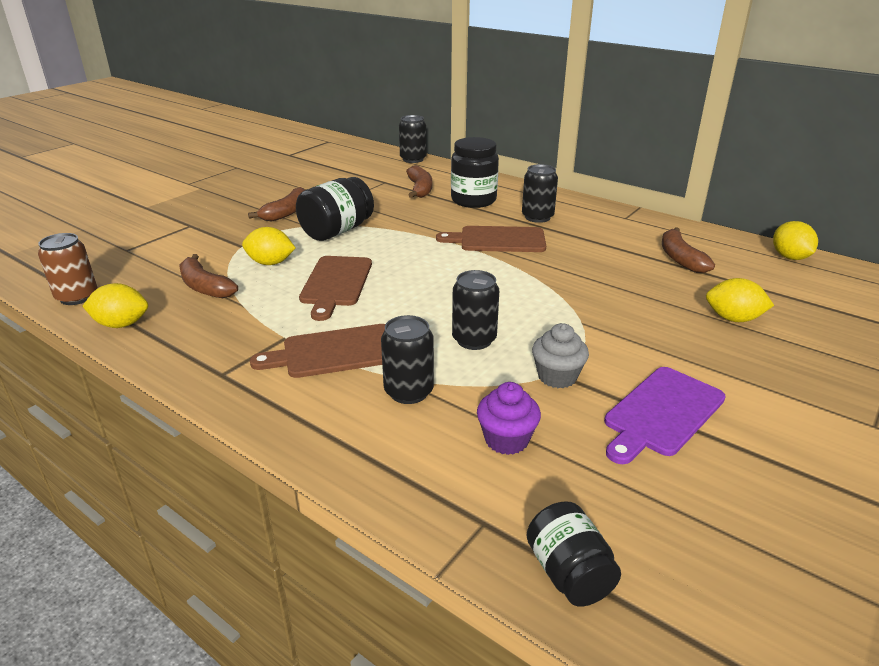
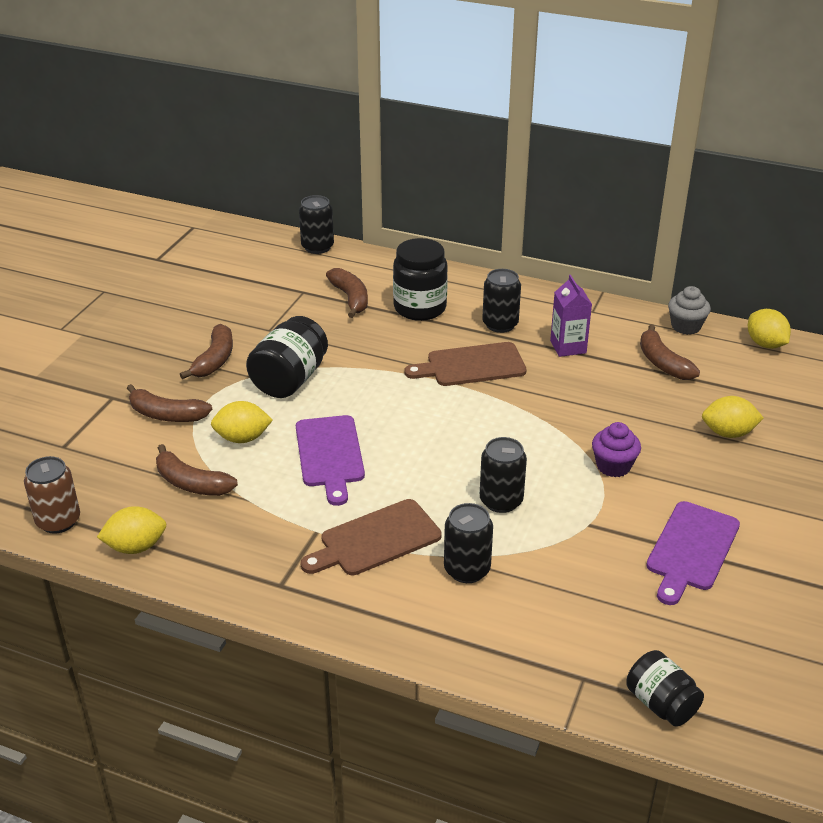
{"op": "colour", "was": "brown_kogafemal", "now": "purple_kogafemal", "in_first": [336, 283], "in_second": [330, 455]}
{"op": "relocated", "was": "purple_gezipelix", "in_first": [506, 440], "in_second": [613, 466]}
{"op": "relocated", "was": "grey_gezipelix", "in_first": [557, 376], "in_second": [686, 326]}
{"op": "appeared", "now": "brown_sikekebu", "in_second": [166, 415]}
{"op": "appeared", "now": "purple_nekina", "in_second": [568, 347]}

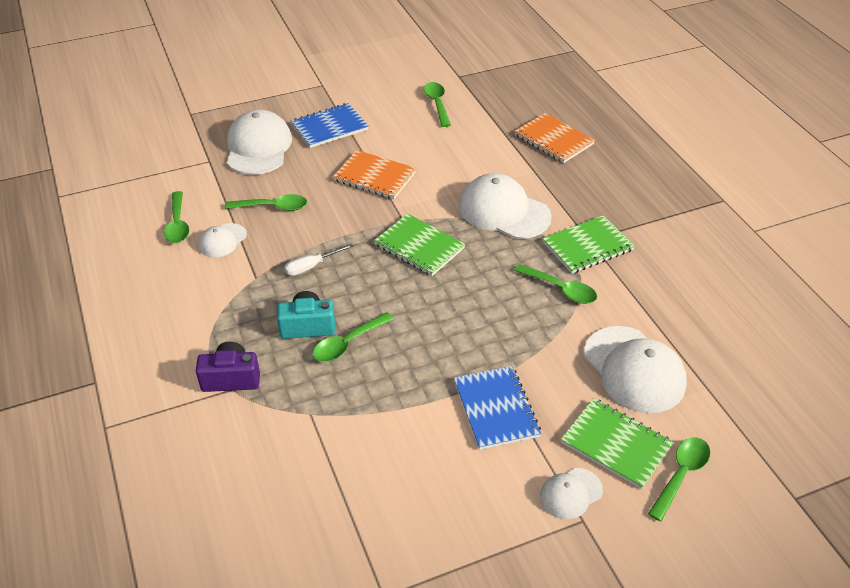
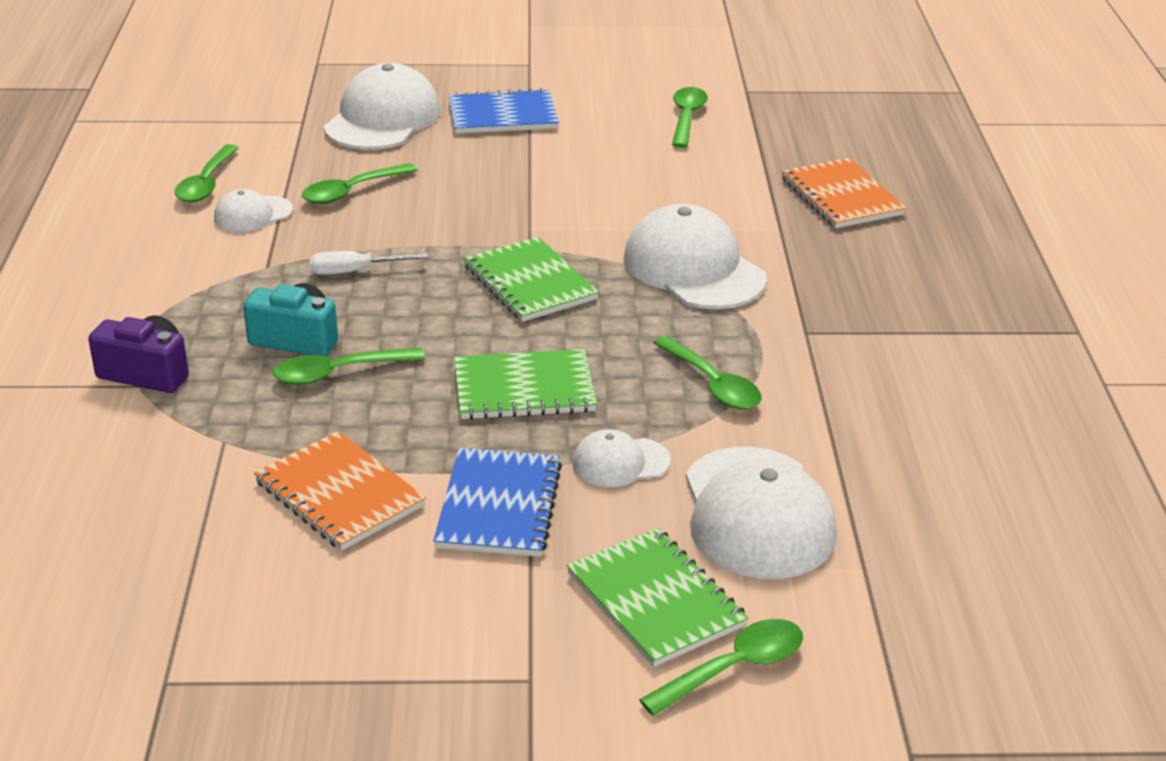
{"op": "spun", "was": "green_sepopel", "in_first": [273, 207], "in_second": [351, 191], "clockwise": 120}
{"op": "relocated", "was": "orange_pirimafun", "in_first": [375, 176], "in_second": [339, 494]}
{"op": "relocated", "was": "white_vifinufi", "in_first": [570, 493], "in_second": [620, 462]}
{"op": "relocated", "was": "green_pirimafun", "in_first": [587, 246], "in_second": [524, 388]}

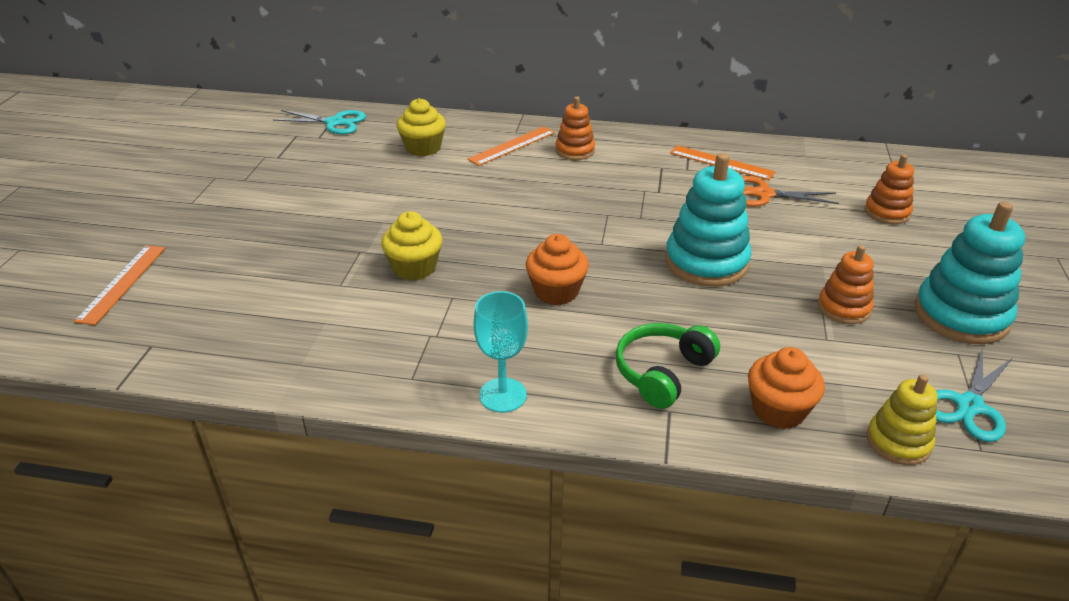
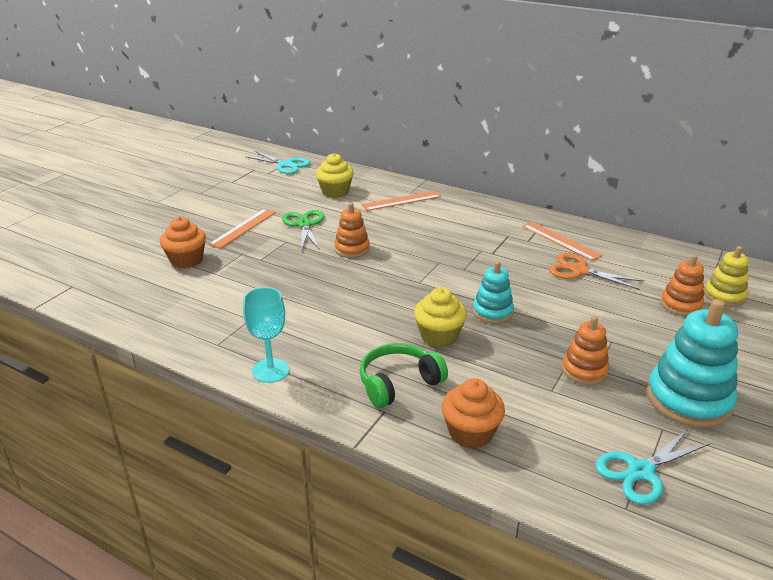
{"op": "relocated", "was": "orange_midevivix", "in_first": [122, 283], "in_second": [243, 228]}
{"op": "relocated", "was": "yellow_gezipelix", "in_first": [414, 268], "in_second": [439, 336]}
{"op": "relocated", "was": "orange_gezipelix", "in_first": [556, 291], "in_second": [186, 260]}
{"op": "relocated", "was": "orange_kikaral", "in_first": [575, 151], "in_second": [352, 249]}
{"op": "size", "was": "turquoise_kikaral", "in_first": [706, 262], "in_second": [492, 312], "ratio": 0.58}
{"op": "relocated", "was": "yellow_kikaral", "in_first": [898, 442], "in_second": [724, 296]}
{"op": "appeared", "now": "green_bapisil", "in_second": [304, 224]}

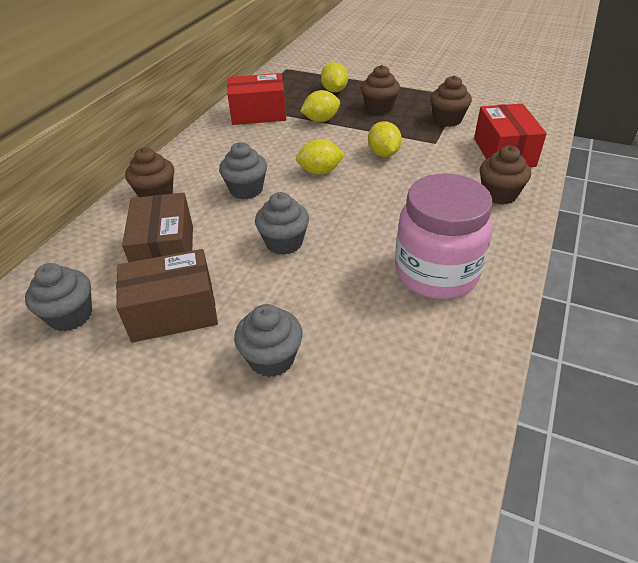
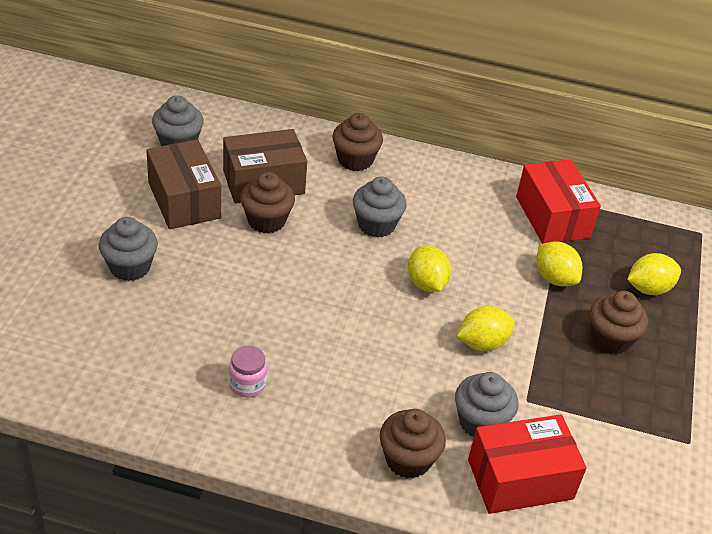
{"op": "relocated", "was": "grey_gezipelix", "in_first": [284, 242], "in_second": [480, 422]}
{"op": "size", "was": "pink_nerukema", "in_first": [436, 273], "in_second": [247, 384], "ratio": 0.4}
{"op": "relocated", "was": "brown_gezipelix", "in_first": [447, 120], "in_second": [266, 221]}

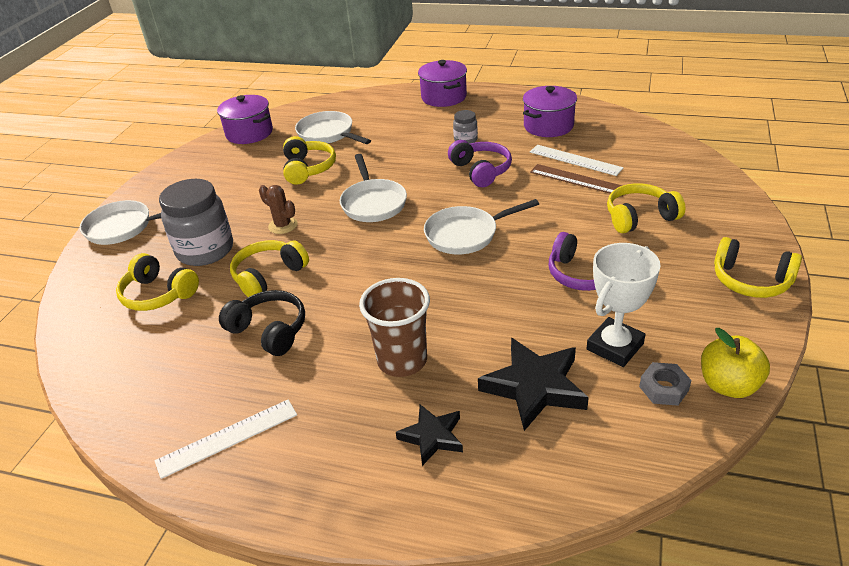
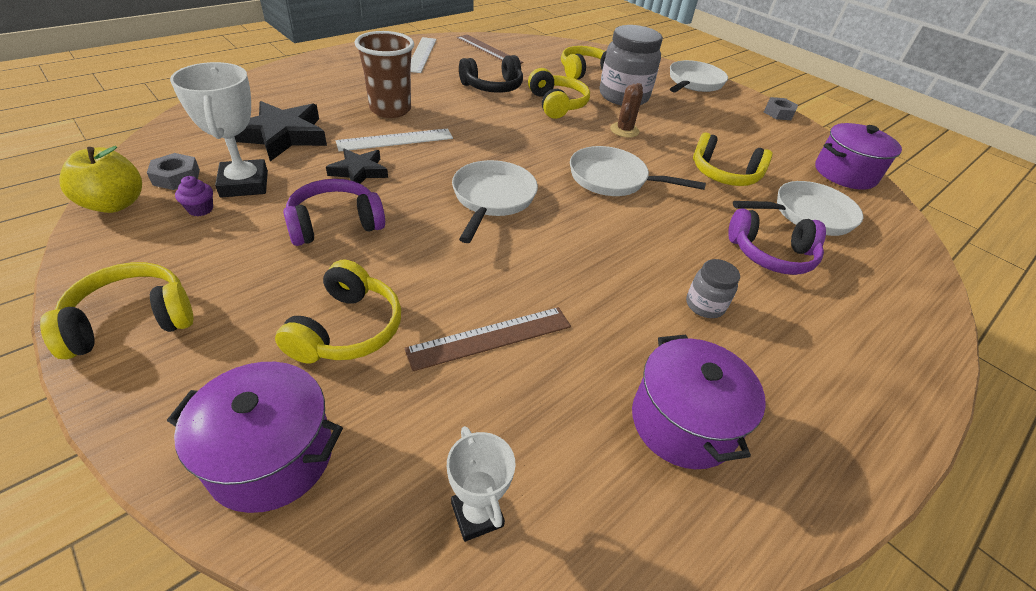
{"op": "spun", "was": "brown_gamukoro", "in_first": [283, 225], "in_second": [624, 130], "clockwise": -45}
{"op": "relocated", "was": "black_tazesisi", "in_first": [432, 437], "in_second": [359, 171]}
{"op": "relocated", "was": "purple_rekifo", "in_first": [443, 97], "in_second": [271, 456]}
{"op": "relocated", "was": "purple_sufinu", "in_first": [481, 171], "in_second": [771, 255]}
{"op": "relocated", "was": "white_midevivix", "in_first": [575, 160], "in_second": [395, 140]}
{"op": "appeared", "now": "purple_gezipelix", "in_second": [200, 209]}
{"op": "appeared", "now": "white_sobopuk", "in_second": [477, 514]}
{"op": "appeared", "now": "brown_midevivix", "in_second": [488, 50]}
{"op": "appeared", "now": "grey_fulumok", "in_second": [778, 113]}

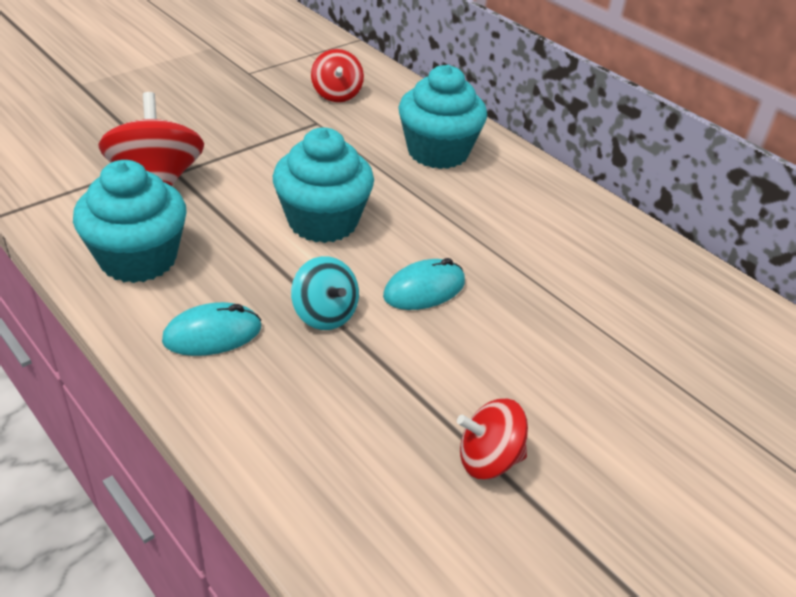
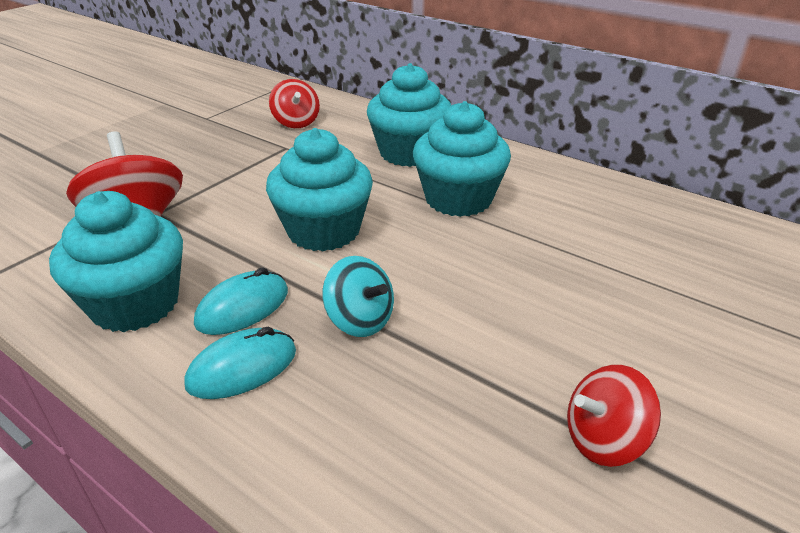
{"op": "relocated", "was": "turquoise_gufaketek", "in_first": [424, 289], "in_second": [242, 307]}
{"op": "appeared", "now": "turquoise_gezipelix", "in_second": [458, 199]}

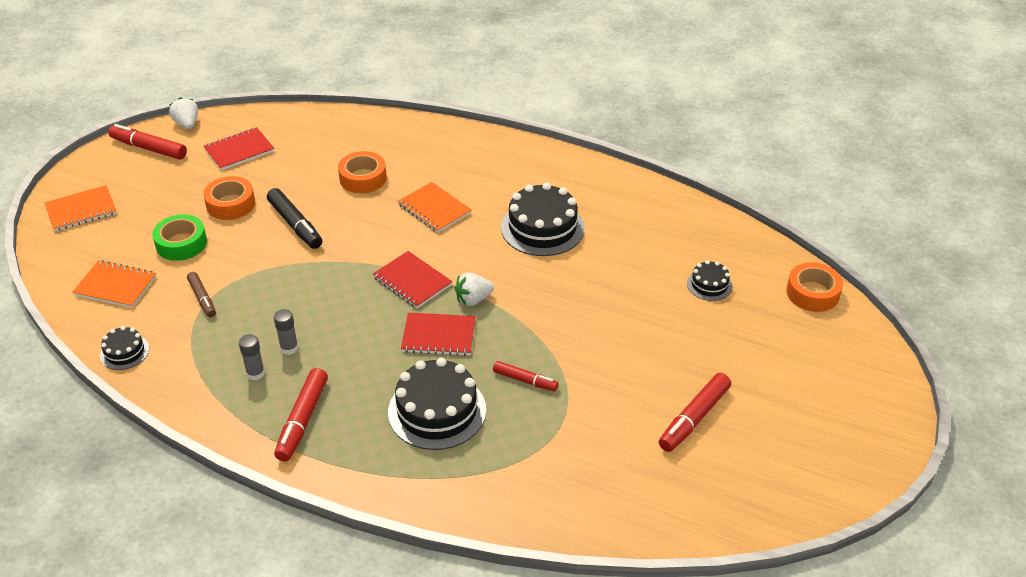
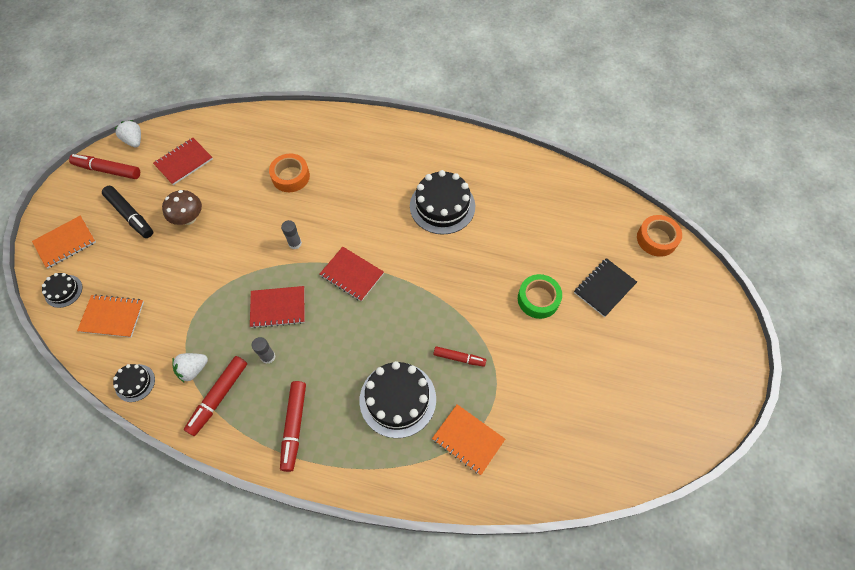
{"op": "relocated", "was": "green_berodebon", "in_first": [181, 243], "in_second": [538, 299]}
{"op": "missing", "was": "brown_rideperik", "in_first": [202, 298]}
{"op": "exchanged", "was": "orange_berodebon", "now": "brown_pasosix", "in_first": [230, 204], "in_second": [189, 218]}
{"op": "relocated", "was": "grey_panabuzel", "in_first": [255, 373], "in_second": [295, 243]}
{"op": "relocated", "was": "black_rideperik", "in_first": [295, 225], "in_second": [130, 215]}
{"op": "relocated", "was": "orange_pirimafun", "in_first": [434, 209], "in_second": [468, 440]}
{"op": "relocated", "was": "red_pirimafun", "in_first": [438, 336], "in_second": [278, 308]}
{"op": "relocated", "was": "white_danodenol", "in_first": [473, 299], "in_second": [193, 369]}
{"op": "relocated", "was": "red_rideperik", "in_first": [694, 418], "in_second": [218, 397]}
{"op": "relocated", "was": "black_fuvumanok", "in_first": [709, 285], "in_second": [63, 291]}
{"op": "appeared", "now": "black_pirimafun", "in_second": [604, 288]}

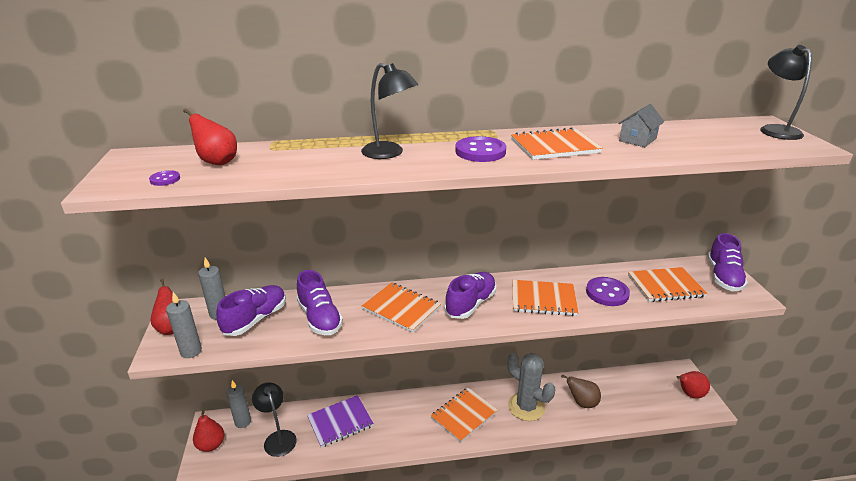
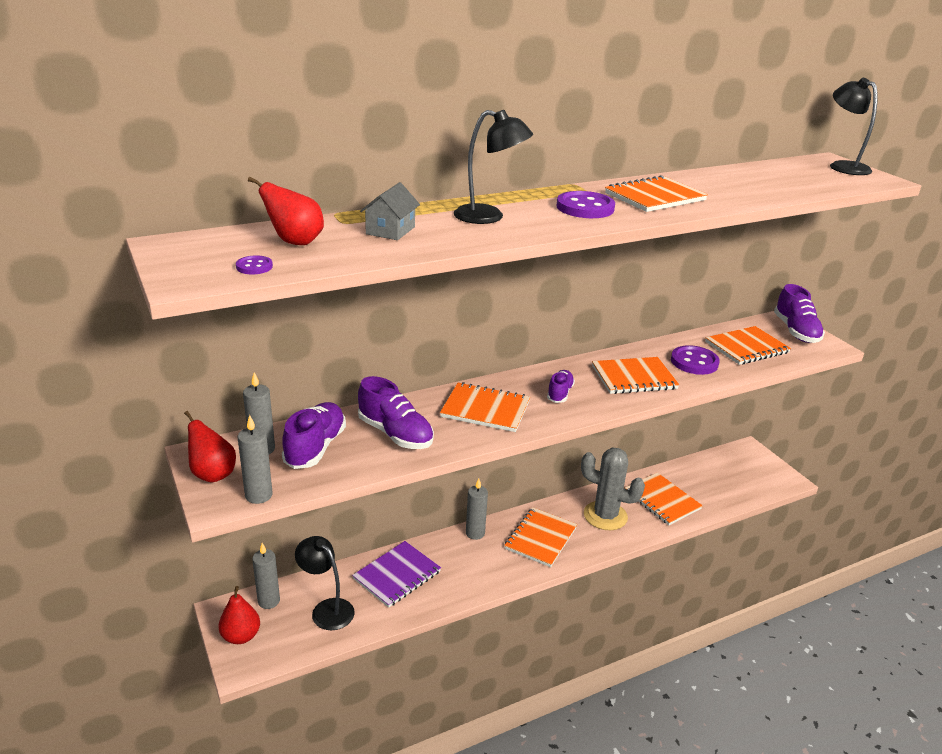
{"op": "size", "was": "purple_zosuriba", "in_first": [470, 304], "in_second": [559, 393], "ratio": 0.61}
{"op": "exchanged", "was": "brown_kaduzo", "now": "orange_pirimafun", "in_first": [582, 403], "in_second": [662, 500]}
{"op": "relocated", "was": "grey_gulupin", "in_first": [637, 140], "in_second": [390, 230]}
{"op": "missing", "was": "red_kaduzo", "in_first": [689, 394]}
{"op": "appeared", "now": "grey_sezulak", "in_second": [475, 533]}

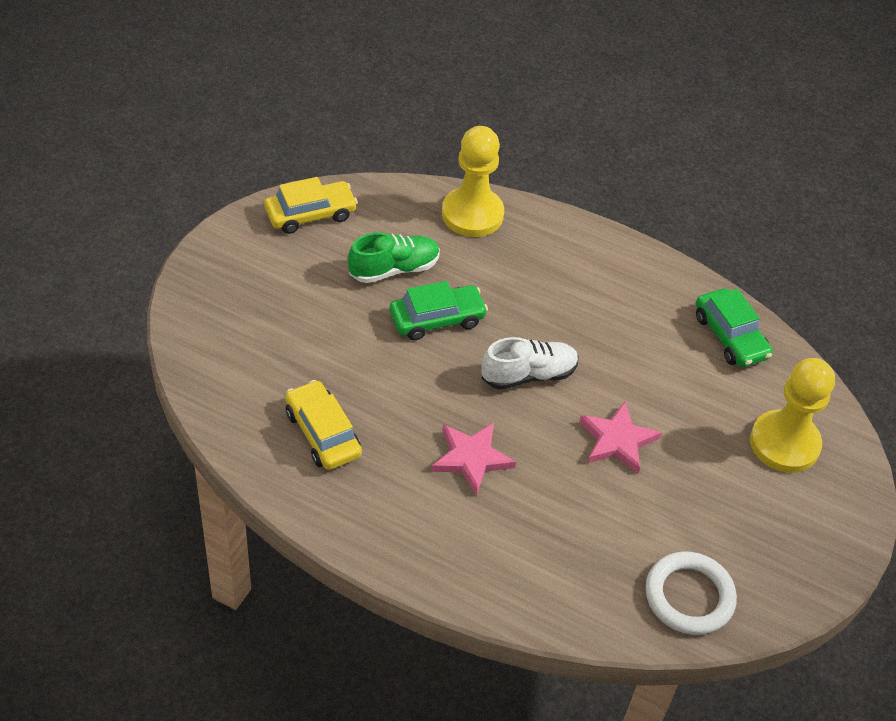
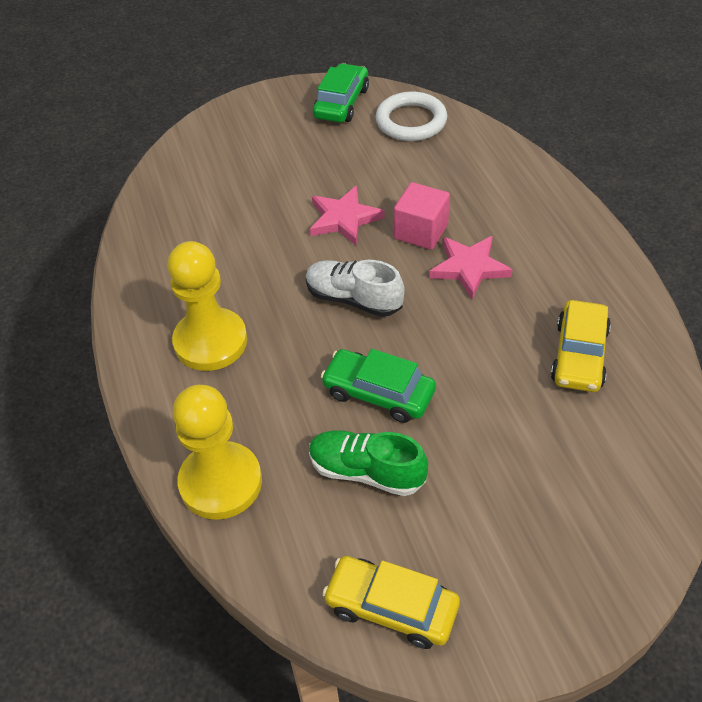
{"op": "relocated", "was": "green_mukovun", "in_first": [730, 336], "in_second": [341, 103]}
{"op": "relocated", "was": "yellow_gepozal", "in_first": [784, 443], "in_second": [210, 341]}
{"op": "appeared", "now": "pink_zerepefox", "in_second": [421, 231]}

